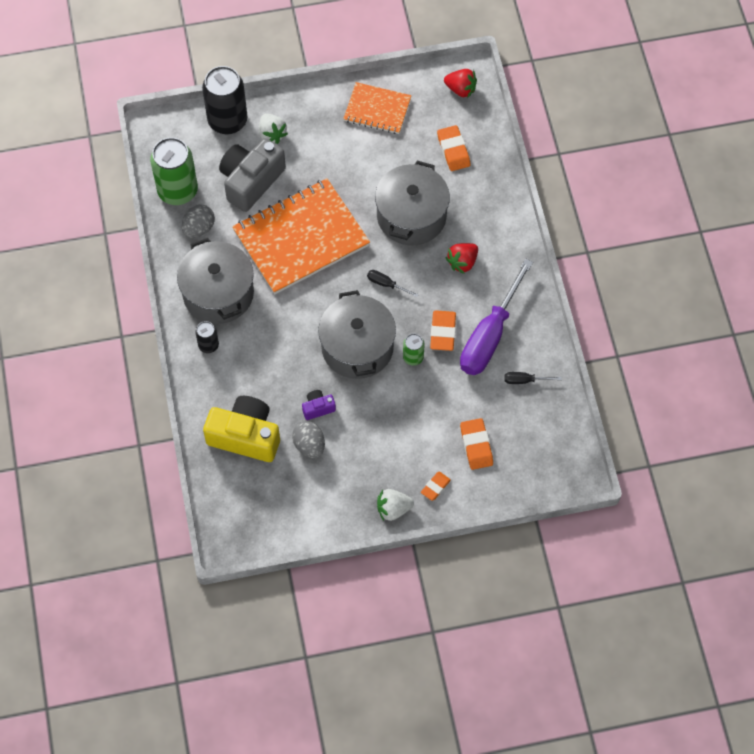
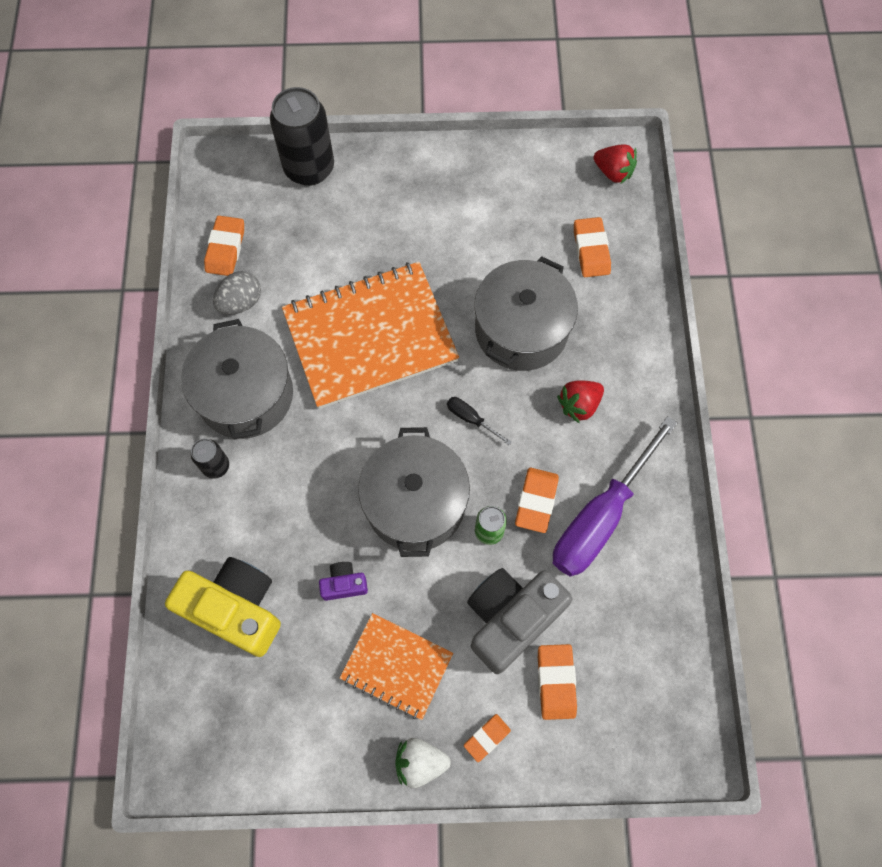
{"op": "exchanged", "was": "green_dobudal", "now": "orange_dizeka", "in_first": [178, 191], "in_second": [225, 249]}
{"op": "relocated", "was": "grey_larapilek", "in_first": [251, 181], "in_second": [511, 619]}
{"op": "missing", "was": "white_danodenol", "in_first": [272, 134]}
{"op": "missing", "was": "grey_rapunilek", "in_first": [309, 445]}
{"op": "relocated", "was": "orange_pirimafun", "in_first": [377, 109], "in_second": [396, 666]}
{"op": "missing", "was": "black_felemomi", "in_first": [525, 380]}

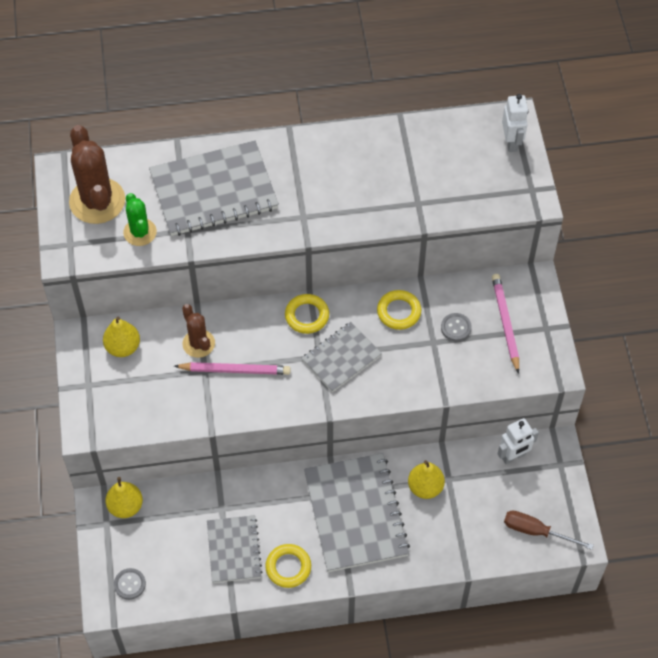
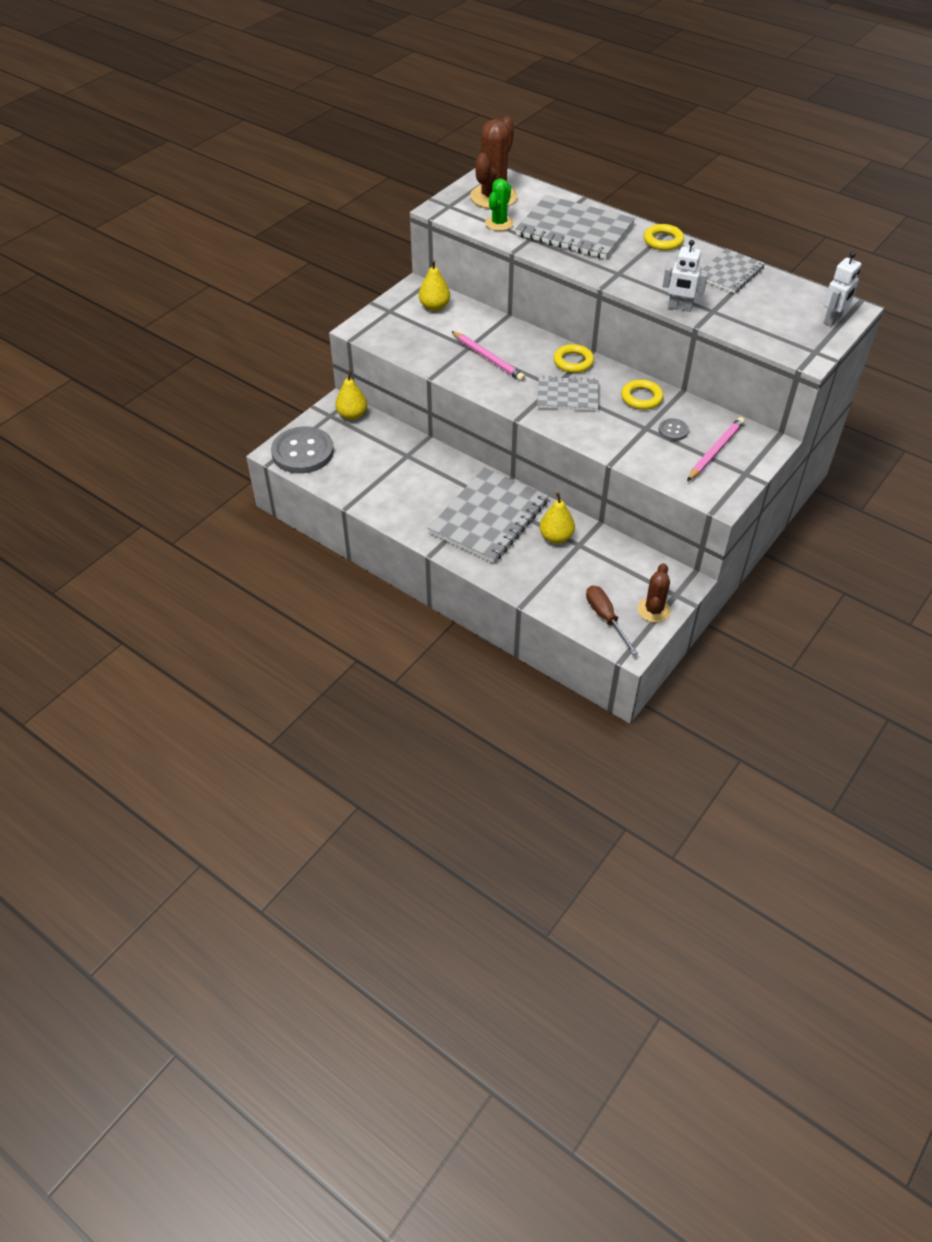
{"op": "size", "was": "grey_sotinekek", "in_first": [130, 584], "in_second": [303, 452], "ratio": 2.26}
{"op": "relocated", "was": "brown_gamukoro", "in_first": [198, 343], "in_second": [654, 610]}
{"op": "relocated", "was": "grey_pirimafun", "in_first": [234, 550], "in_second": [730, 273]}
{"op": "relocated", "was": "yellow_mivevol", "in_first": [288, 567], "in_second": [663, 241]}
{"op": "relocated", "was": "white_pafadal", "in_first": [513, 456], "in_second": [680, 308]}

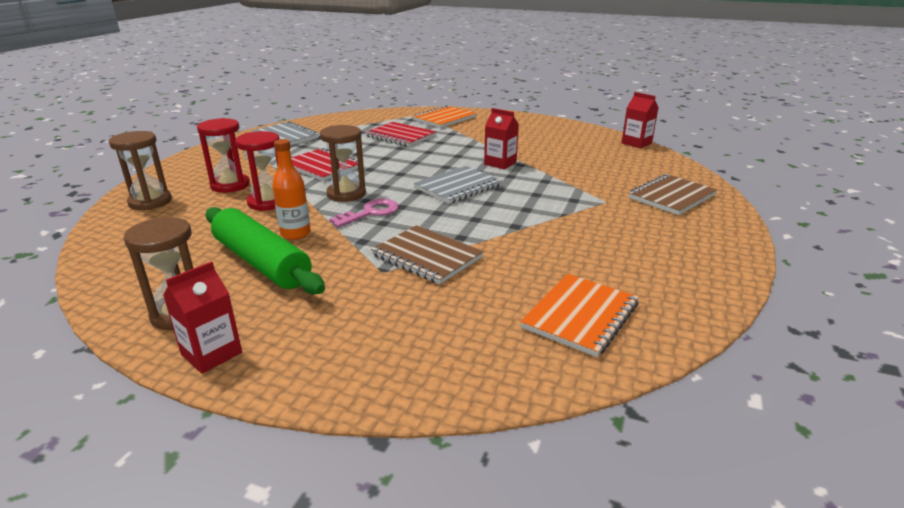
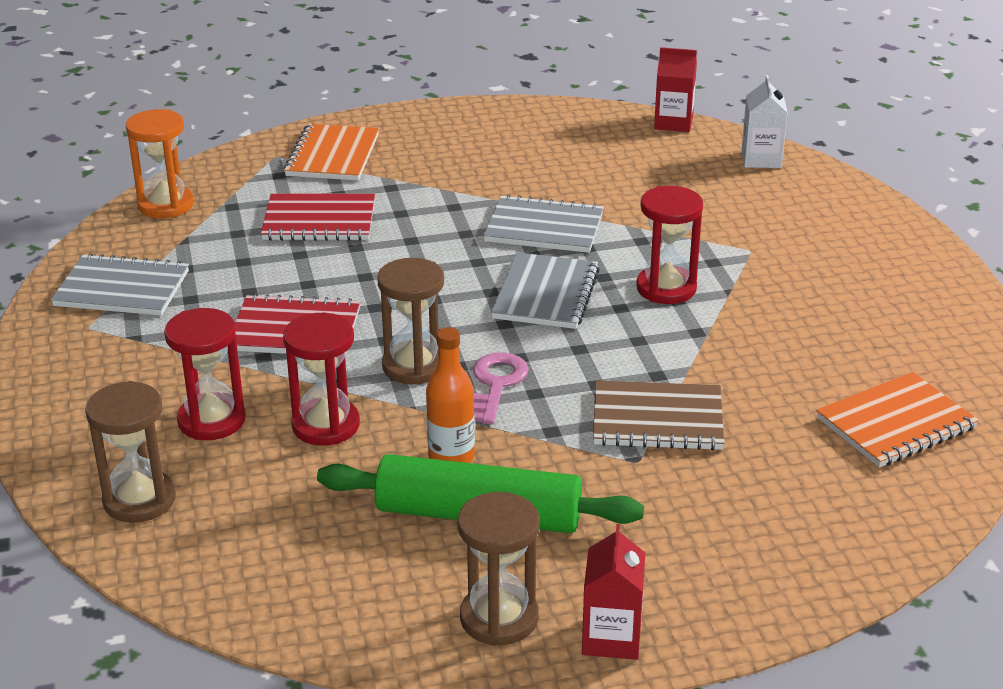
{"op": "exchanged", "was": "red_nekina", "now": "grey_pirimafun", "in_first": [500, 163], "in_second": [544, 228]}
{"op": "spun", "was": "orange_pirimafun", "in_first": [580, 316], "in_second": [895, 423], "clockwise": 60}
{"op": "missing", "was": "brown_pirimafun", "in_first": [671, 196]}
{"op": "appeared", "now": "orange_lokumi", "in_second": [166, 205]}
{"op": "appeared", "now": "red_lokumi", "in_second": [666, 288]}
{"op": "appeared", "now": "white_nekina", "in_second": [761, 159]}

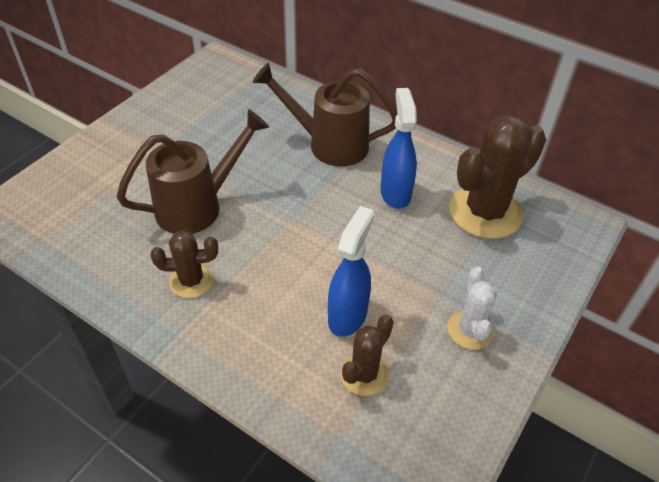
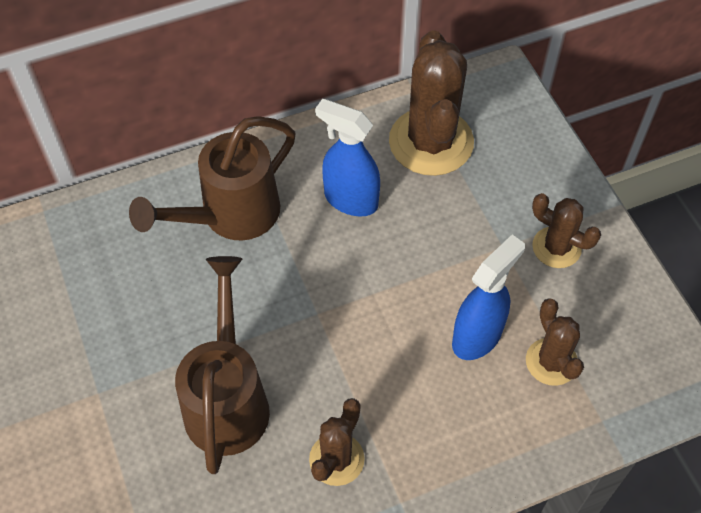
{"op": "spun", "was": "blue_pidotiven", "in_first": [348, 315], "in_second": [477, 336], "clockwise": 75}
{"op": "colour", "was": "white_gamukoro", "now": "brown_gamukoro", "in_first": [470, 330], "in_second": [556, 247]}

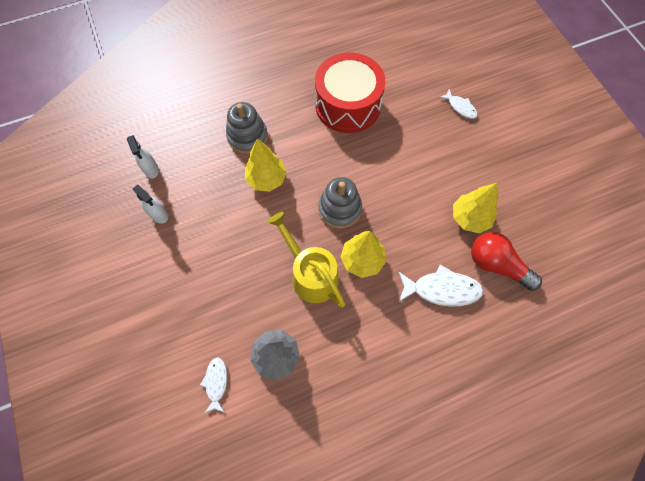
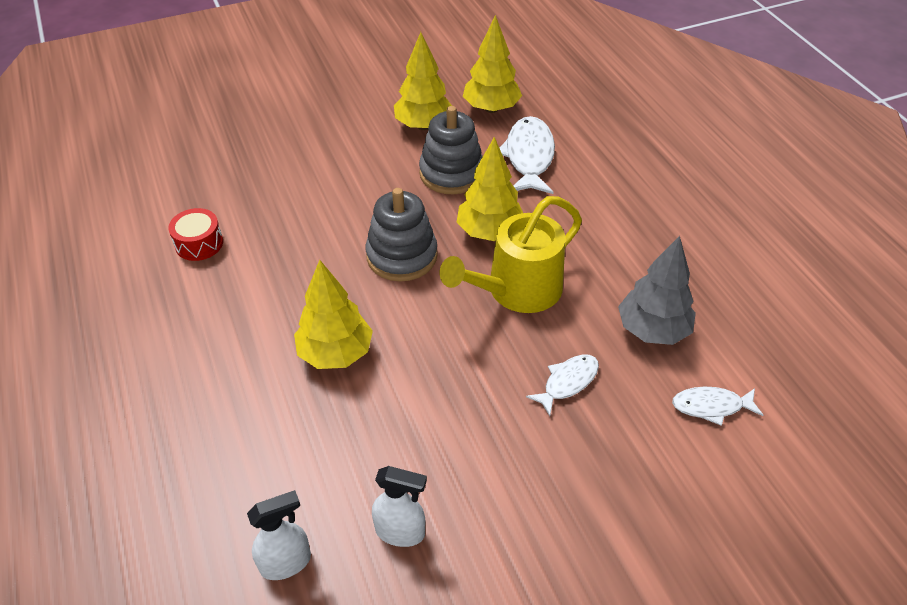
{"op": "spun", "was": "white_pidotiven", "in_first": [159, 215], "in_second": [400, 532], "clockwise": 60}
{"op": "relocated", "was": "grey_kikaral", "in_first": [247, 137], "in_second": [451, 173]}
{"op": "size", "was": "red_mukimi", "in_first": [348, 105], "in_second": [199, 243], "ratio": 0.4}
{"op": "relocated", "was": "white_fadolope", "in_first": [460, 107], "in_second": [567, 382]}
{"op": "exchanged", "was": "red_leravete", "now": "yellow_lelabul", "in_first": [496, 265], "in_second": [491, 108]}

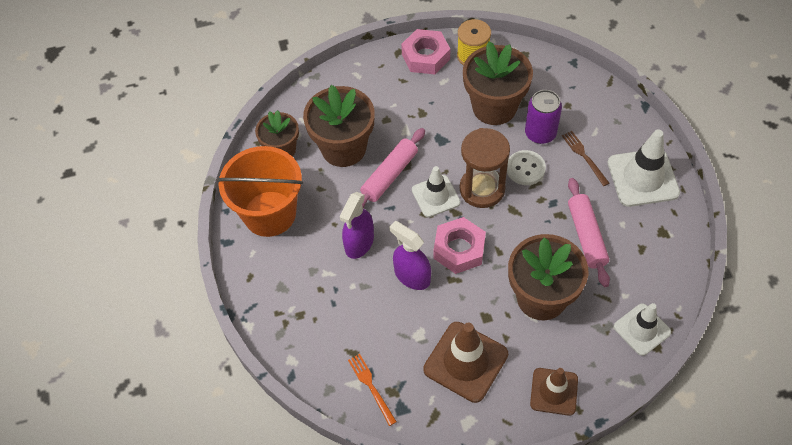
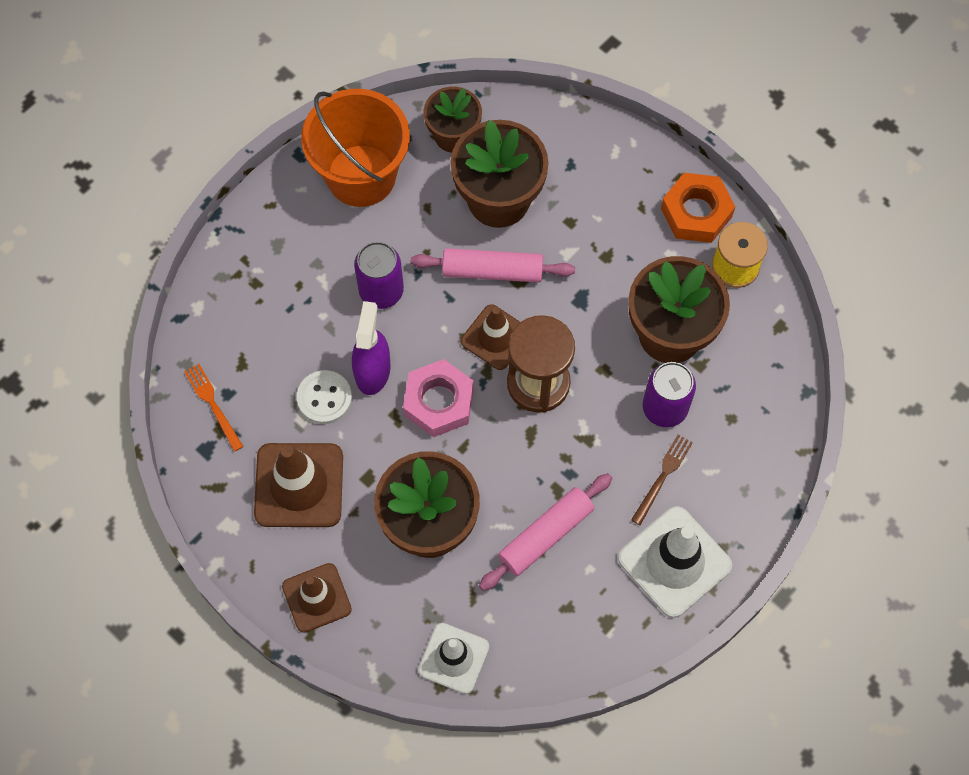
{"op": "exchanged", "was": "purple_pidotiven", "now": "purple_dobudal", "in_first": [359, 243], "in_second": [381, 291]}
{"op": "spun", "was": "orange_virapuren", "in_first": [371, 387], "in_second": [213, 404], "clockwise": -60}
{"op": "colour", "was": "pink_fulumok", "now": "orange_fulumok", "in_first": [425, 56], "in_second": [696, 212]}
{"op": "colour", "was": "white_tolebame", "now": "brown_tolebame", "in_first": [435, 196], "in_second": [495, 337]}
{"op": "relocated", "was": "white_sotinekek", "in_first": [525, 169], "in_second": [324, 398]}

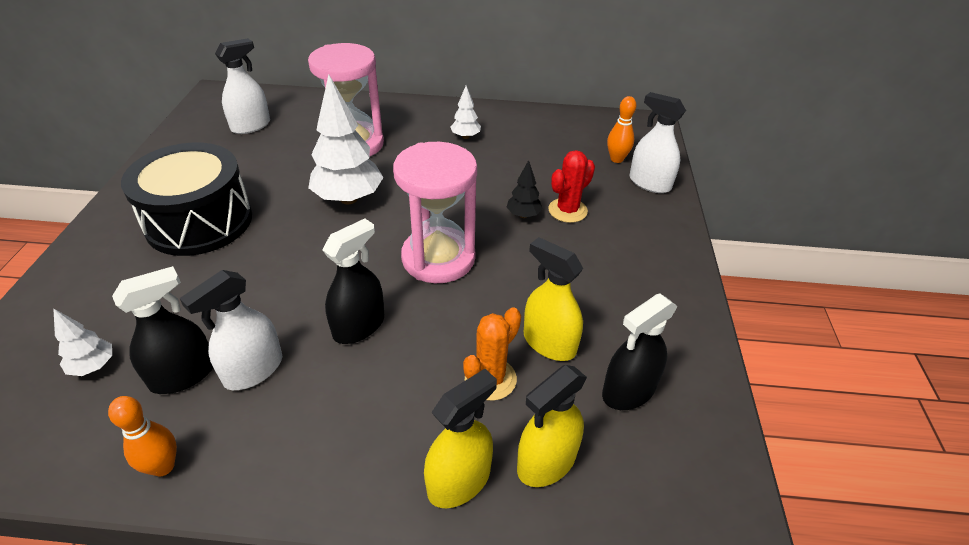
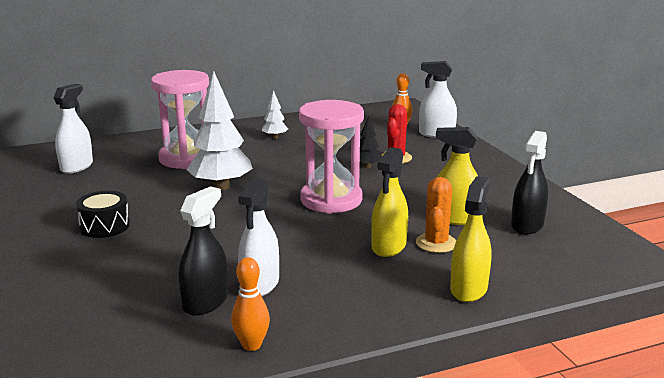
{"op": "missing", "was": "white_lelabul", "in_first": [93, 366]}
{"op": "size", "was": "black_mukimi", "in_first": [199, 221], "in_second": [105, 226], "ratio": 0.5}
{"op": "missing", "was": "black_pidotiven", "in_first": [359, 326]}
{"op": "relocated", "was": "yellow_pidotiven", "in_first": [546, 462], "in_second": [389, 246]}

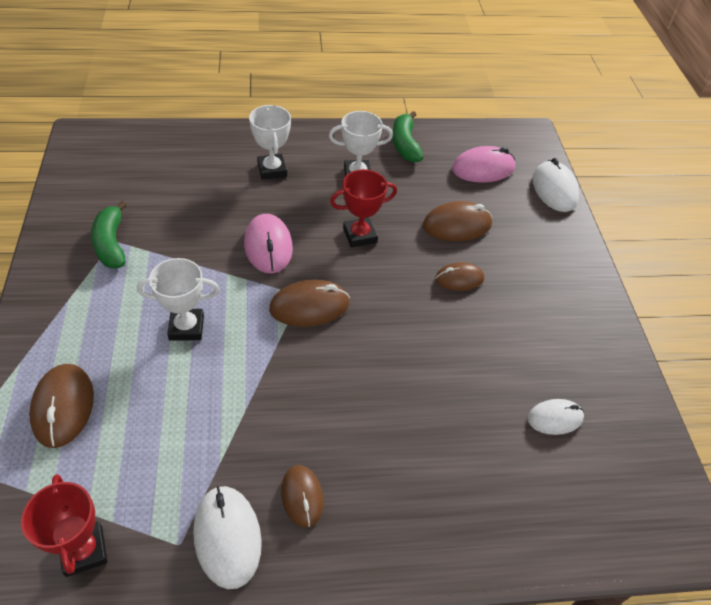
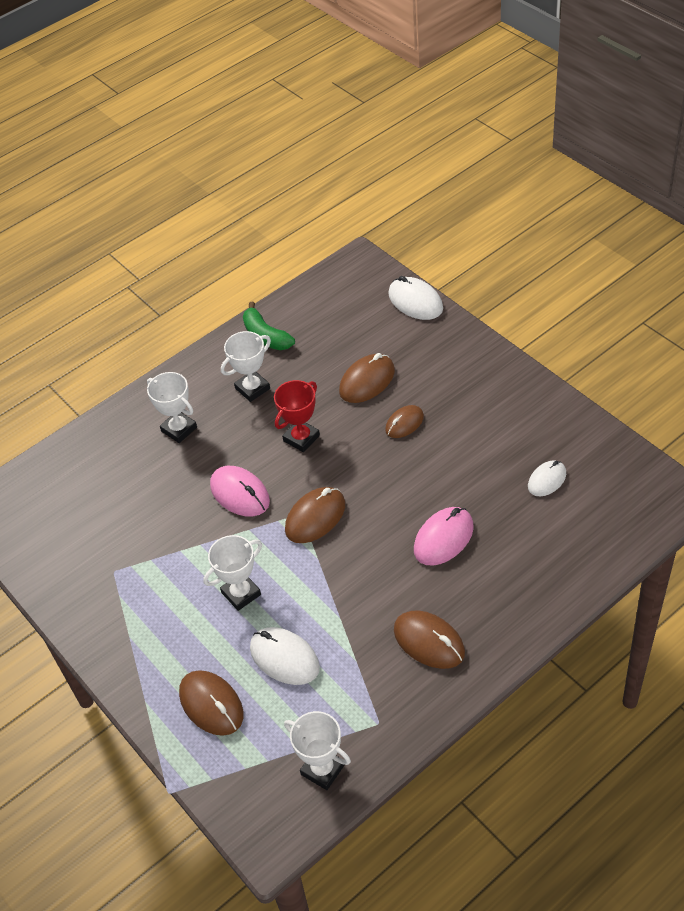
{"op": "colour", "was": "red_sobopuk", "now": "white_sobopuk", "in_first": [84, 551], "in_second": [322, 769]}
{"op": "missing", "was": "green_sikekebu", "in_first": [111, 244]}
{"op": "relocated", "was": "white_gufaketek", "in_first": [227, 537], "in_second": [284, 658]}
{"op": "size", "was": "brown_gufaketek", "in_first": [302, 497], "in_second": [429, 641], "ratio": 1.52}
{"op": "relocated", "was": "pink_gufaketek", "in_first": [483, 168], "in_second": [443, 538]}

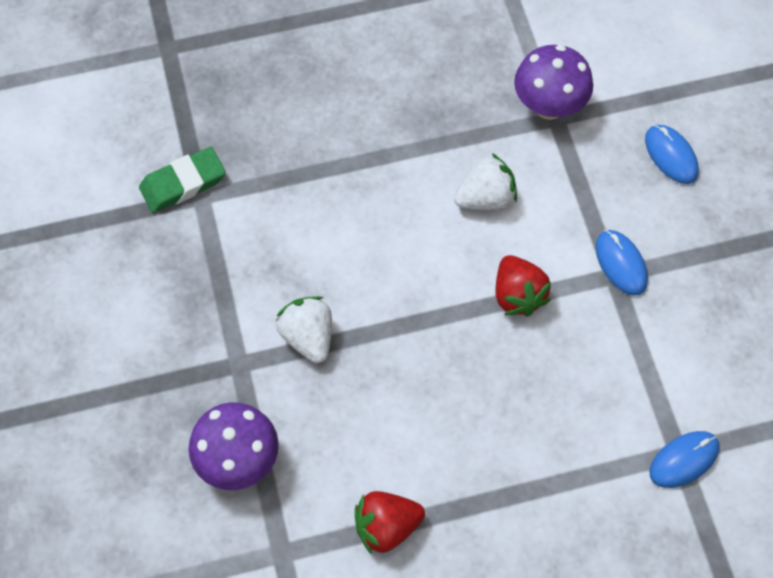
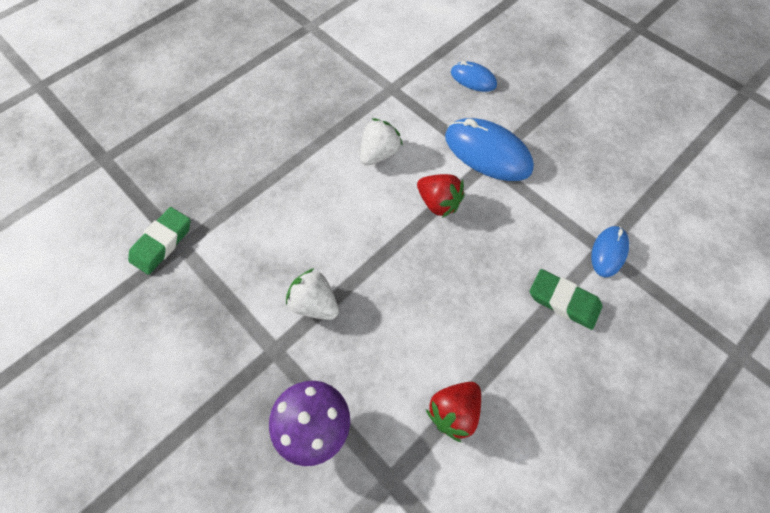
{"op": "missing", "was": "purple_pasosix", "in_first": [549, 106]}
{"op": "size", "was": "blue_gufaketek", "in_first": [621, 263], "in_second": [487, 152], "ratio": 1.78}
{"op": "appeared", "now": "green_dizeka", "in_second": [563, 301]}

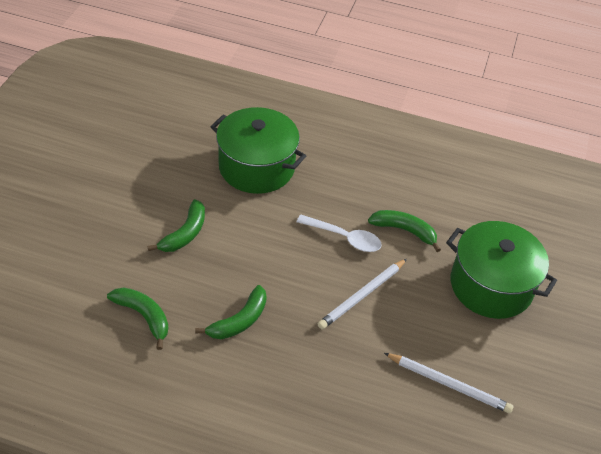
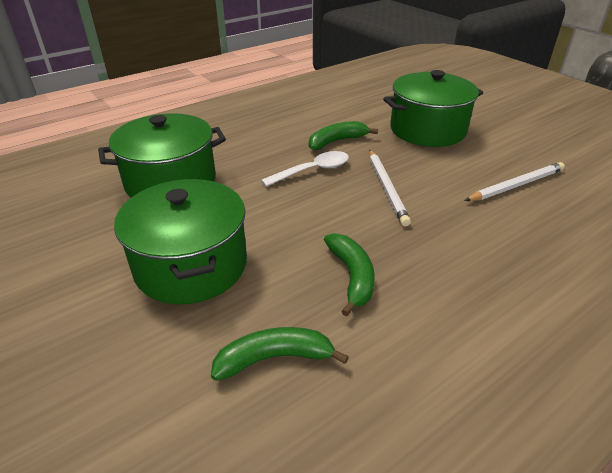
{"op": "exchanged", "was": "green_sikekebu", "now": "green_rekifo", "in_first": [185, 233], "in_second": [191, 265]}

